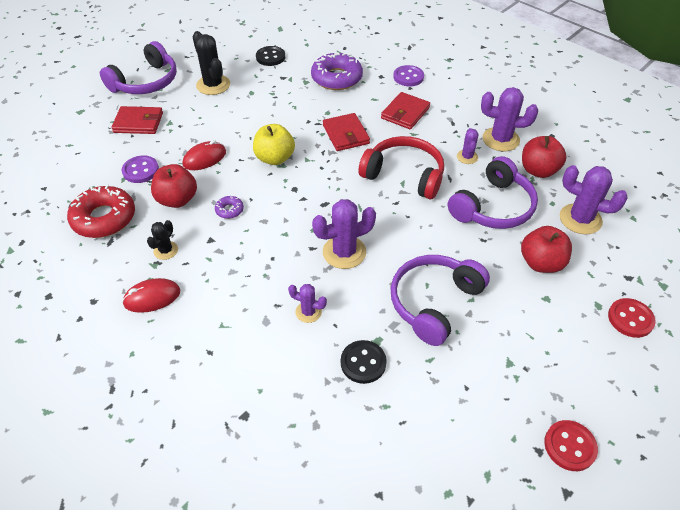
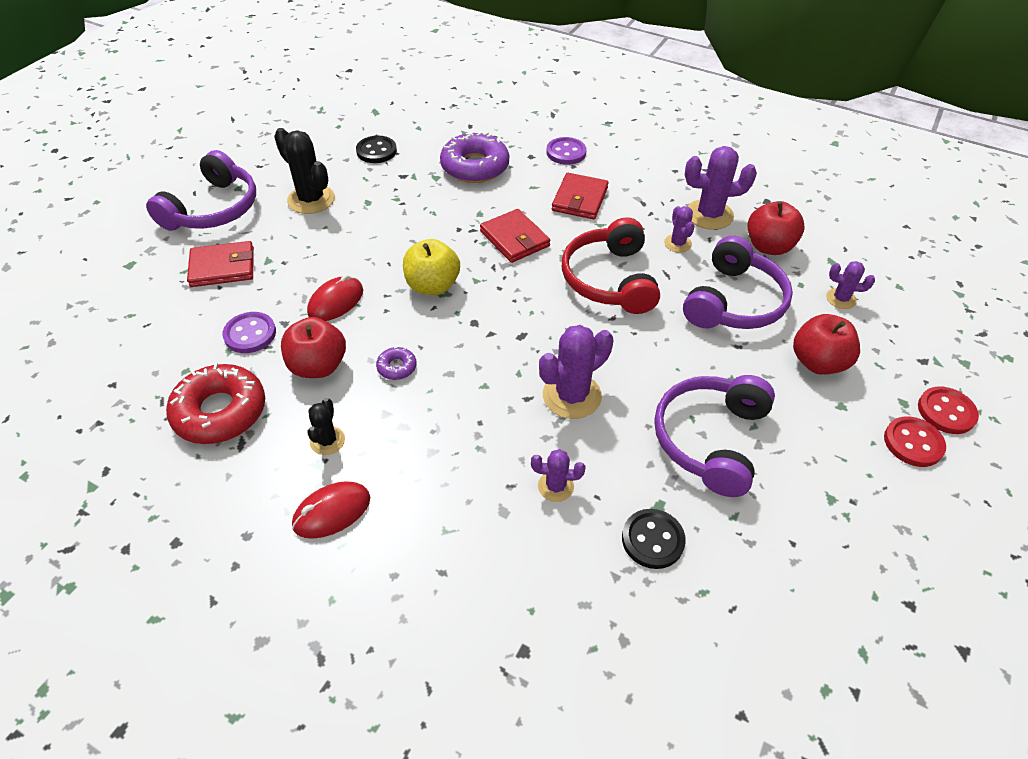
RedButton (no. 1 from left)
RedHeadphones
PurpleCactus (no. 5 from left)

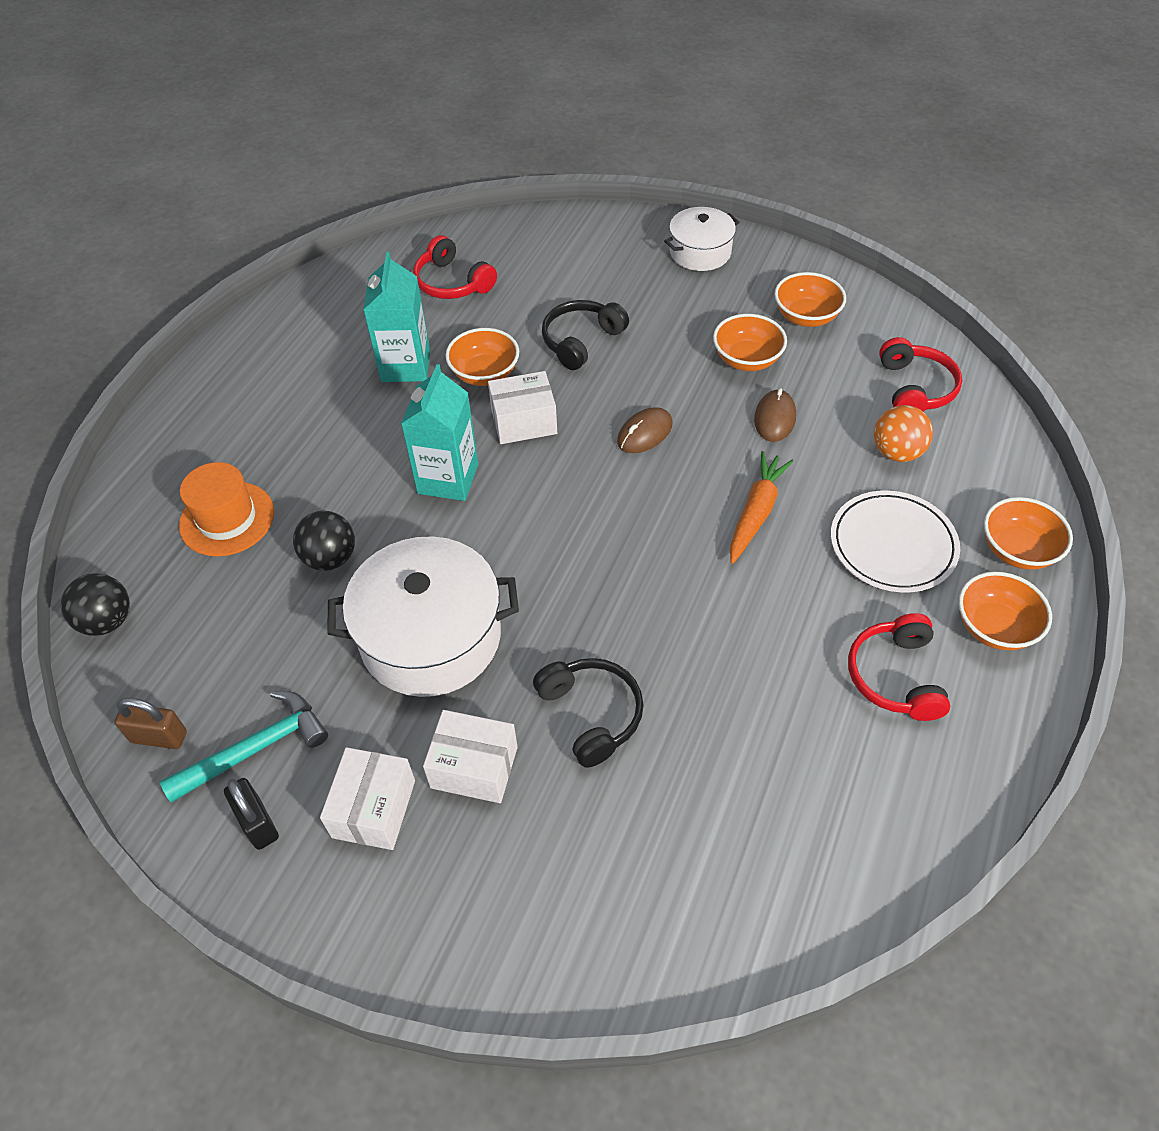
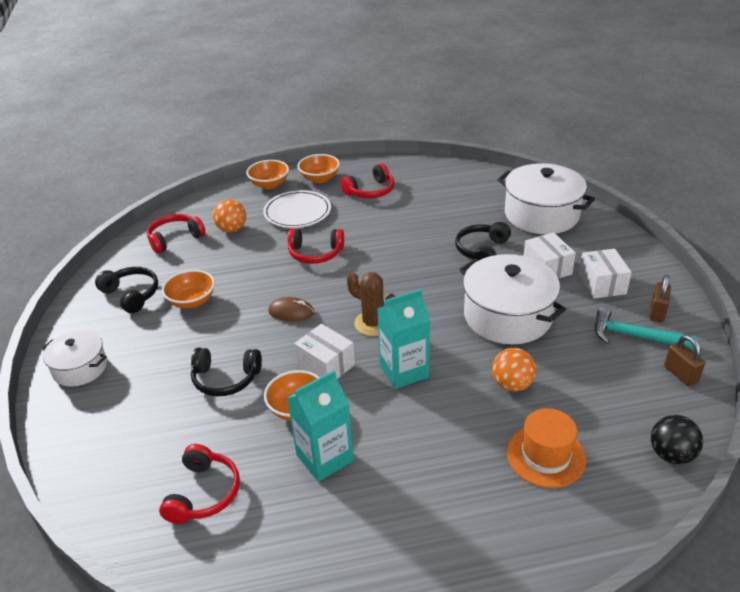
BrownMouse (no. 2 from left in the first image)
BrownCactus
WhitePot (no. 3 from left)
RedHeadphones (no. 3 from left)
BlackHeadphones (no. 1 from left)
BrownPadlock (no. 1 from left)
OrangeBall (no. 2 from left)
WhiteBox (no. 3 from left)

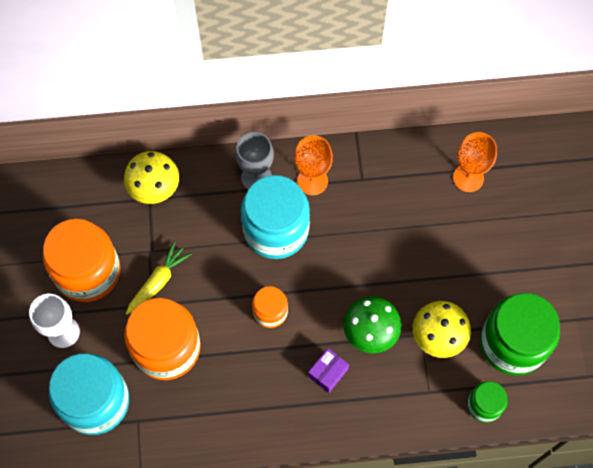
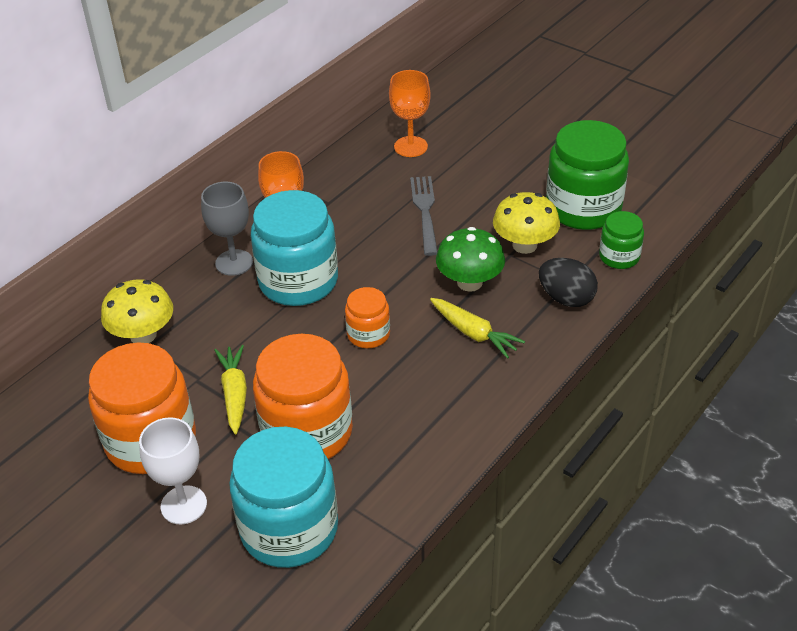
GreyFork
BlackEgg
YellowCarrot (no. 2 from left)

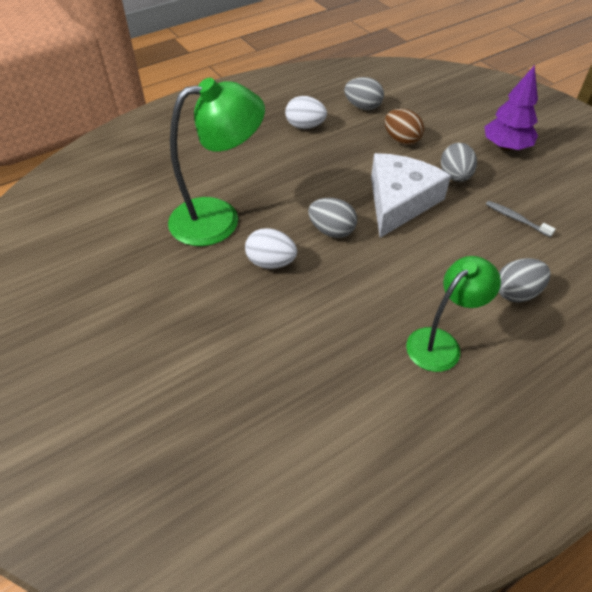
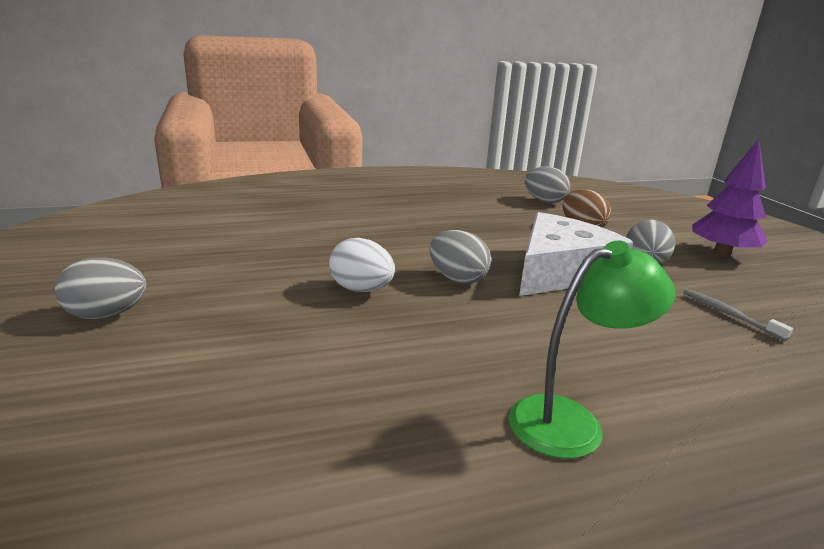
GreenLamp (no. 1 from left in the first image)
WhiteEgg (no. 2 from left in the first image)
GreyEgg (no. 1 from left)

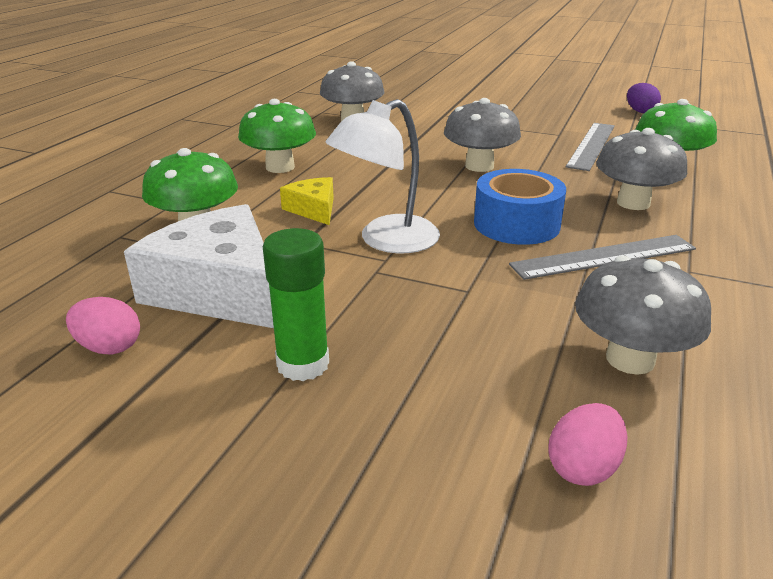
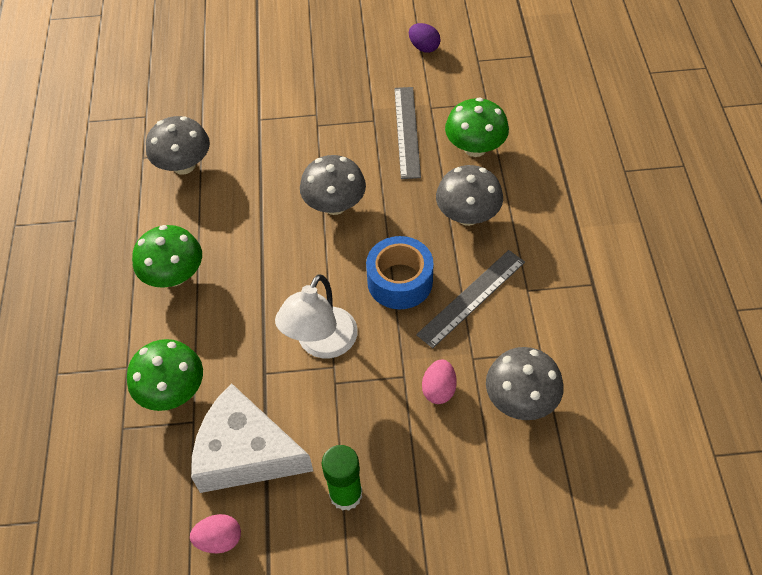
YellowCheese
PinkEgg (no. 2 from left)

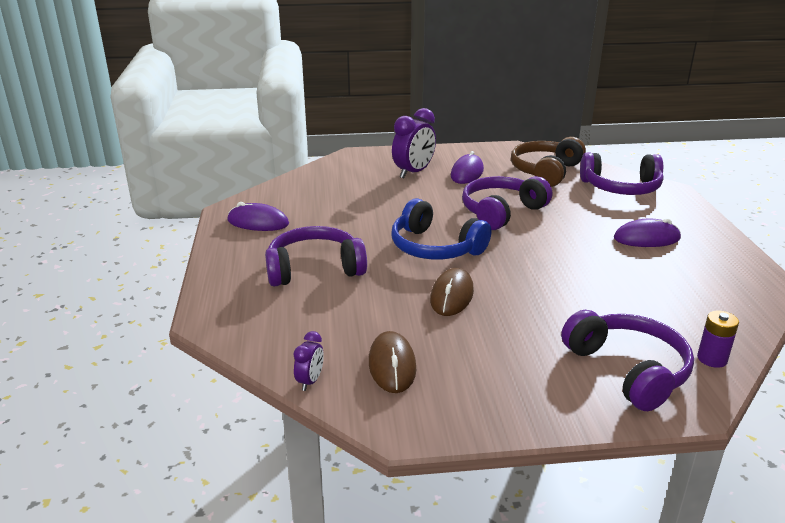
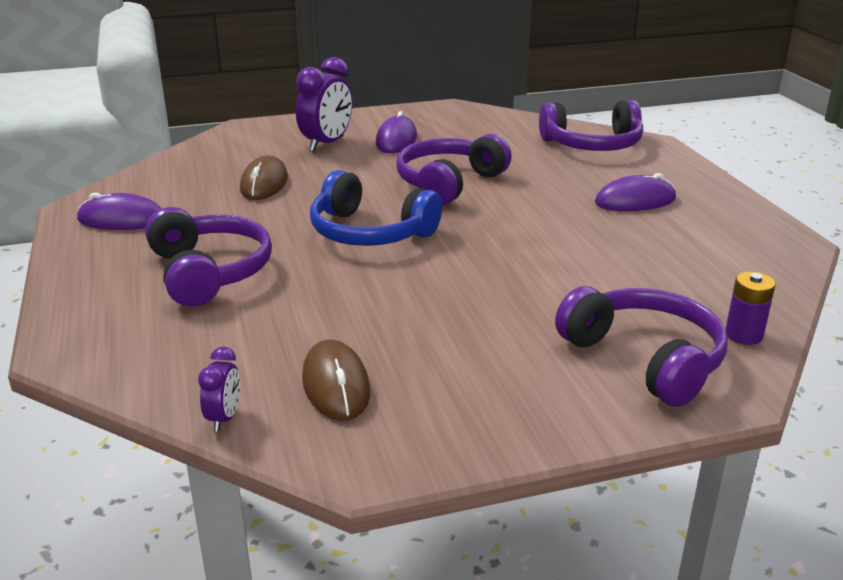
BrownHeadphones
BrownMouse (no. 1 from left)
PurpleHeadphones (no. 1 from left)

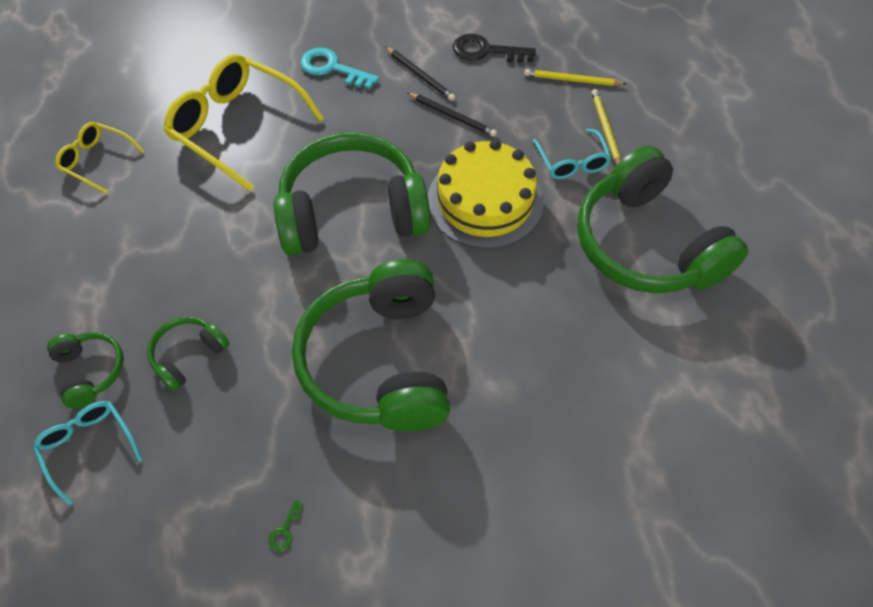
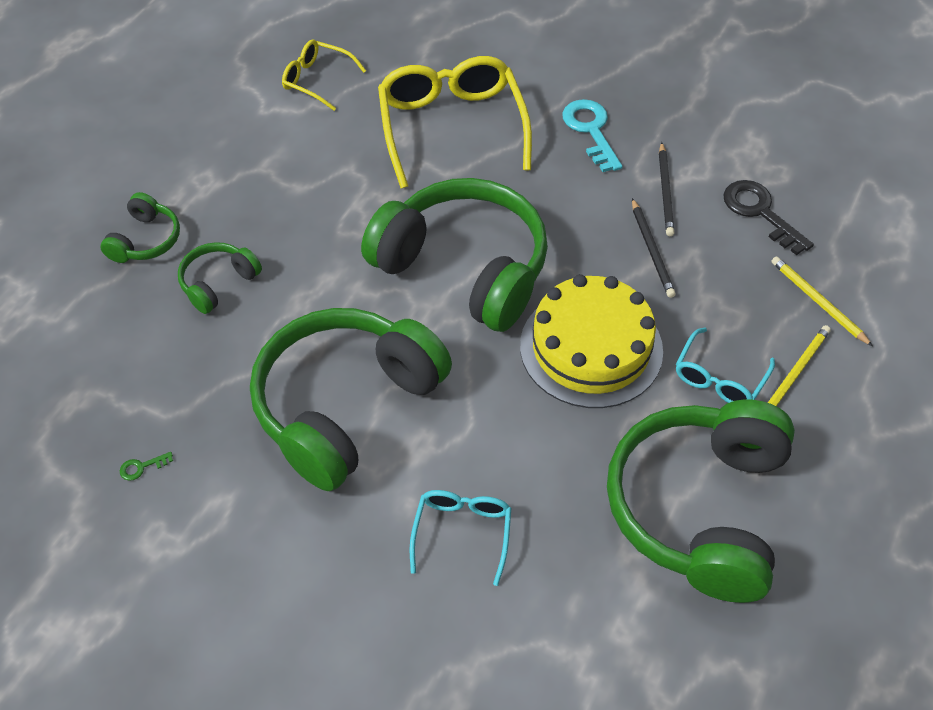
TurquoiseGlasses (no. 1 from left)
YellowGlasses (no. 1 from left)
GreenHeadphones (no. 2 from left)

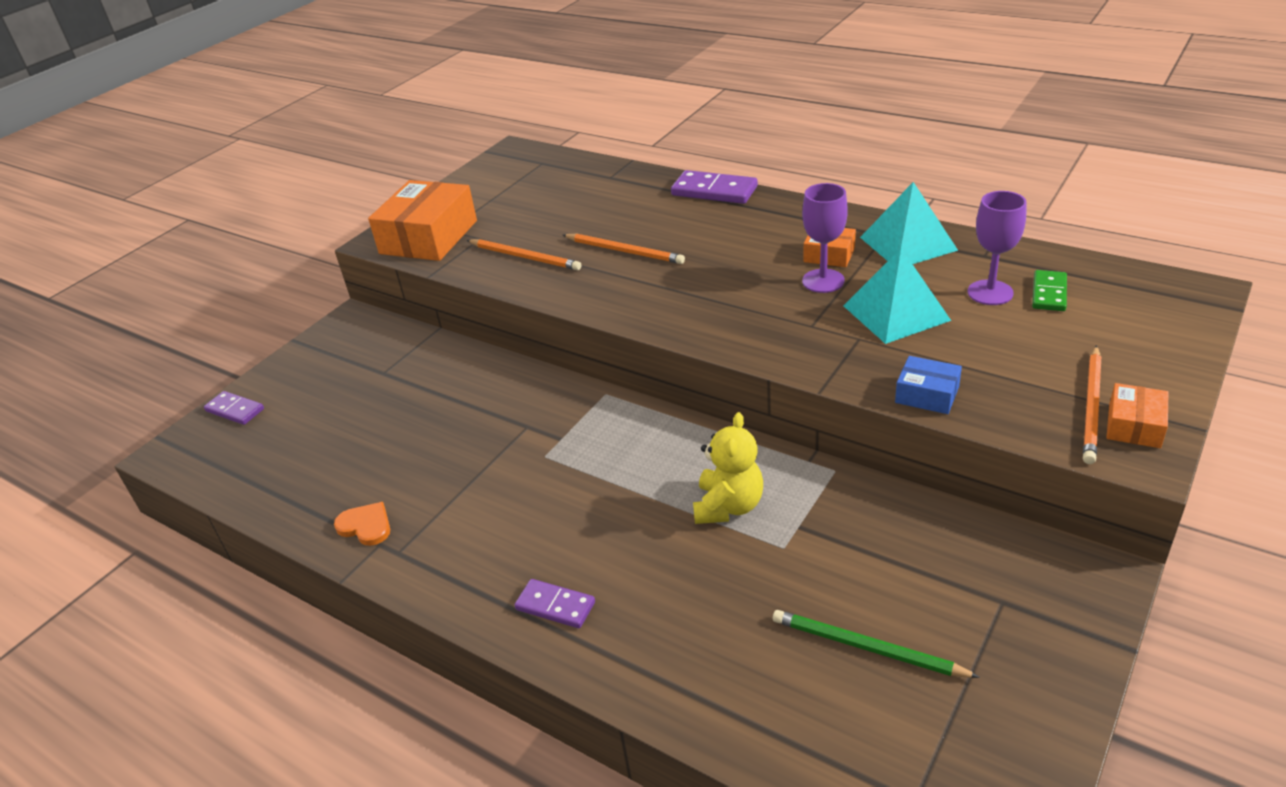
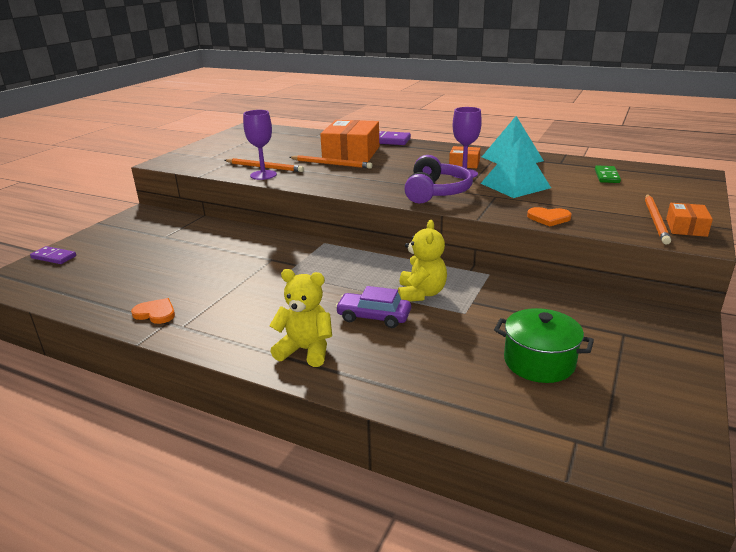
PurpleCar
PurpleHeadphones
OrangeBox (no. 1 from left)
PurpleGoblet (no. 1 from left)
YellowTeddyBear (no. 1 from left)
GreenPot
OrangeHeart (no. 2 from left)

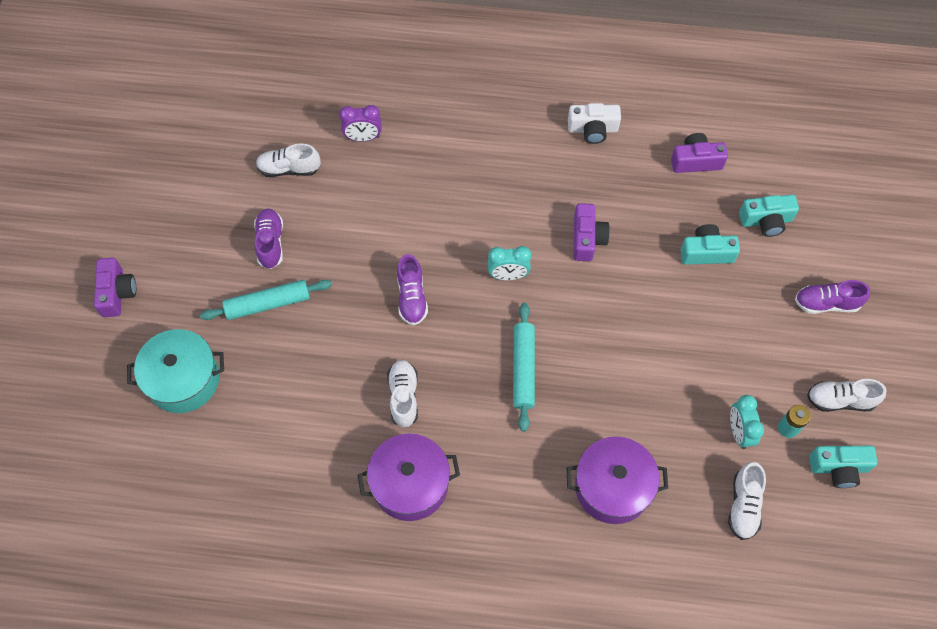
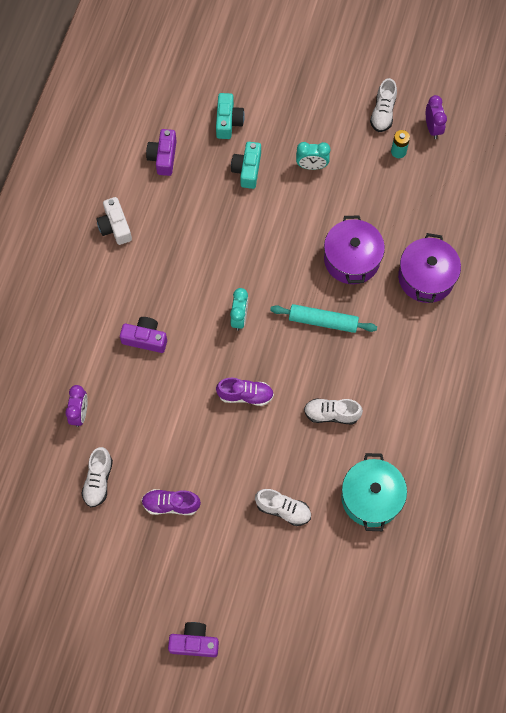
TurquoiseRollingPin (no. 1 from left in the first image)
PurpleShoe (no. 3 from left in the first image)
TurquoisePot
PurplePot (no. 1 from left)
PurpleCamera (no. 1 from left)
WhiteShoe (no. 2 from left)
TurquoiseClock (no. 2 from left)
PurpleClock (no. 2 from left)
WhiteCamera

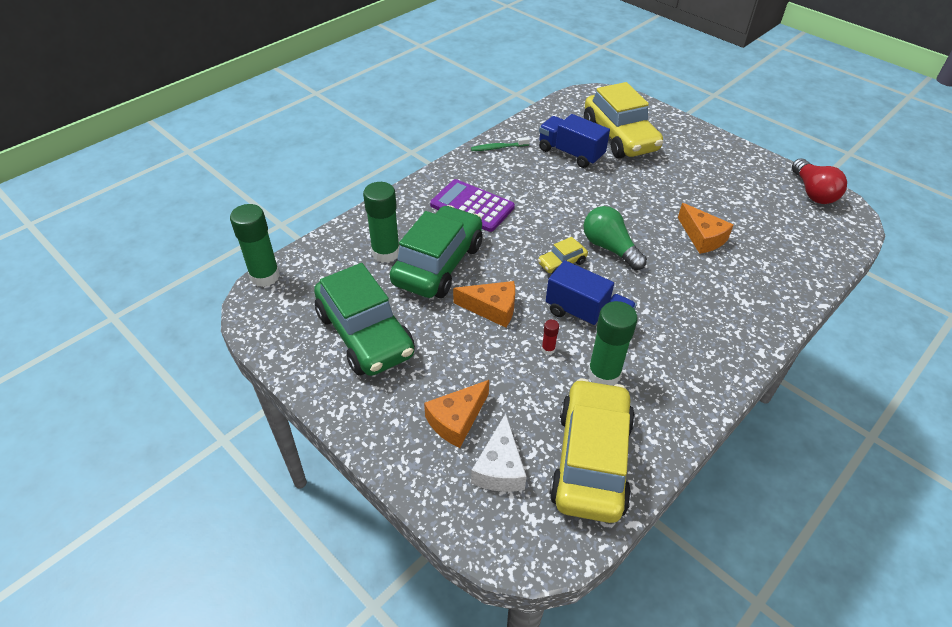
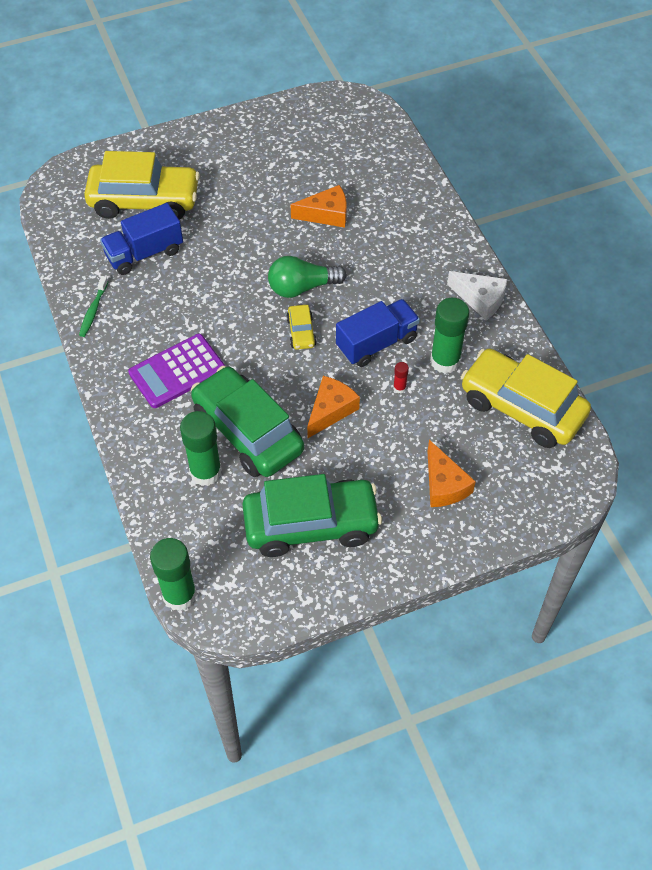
RedLightBulb
WhiteCheese

